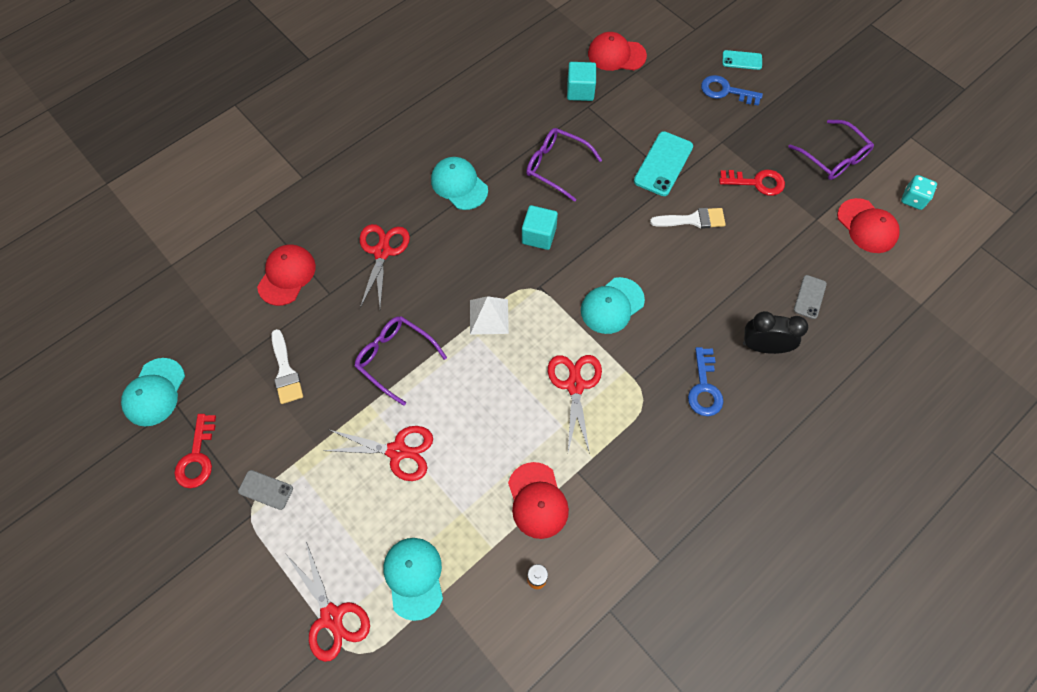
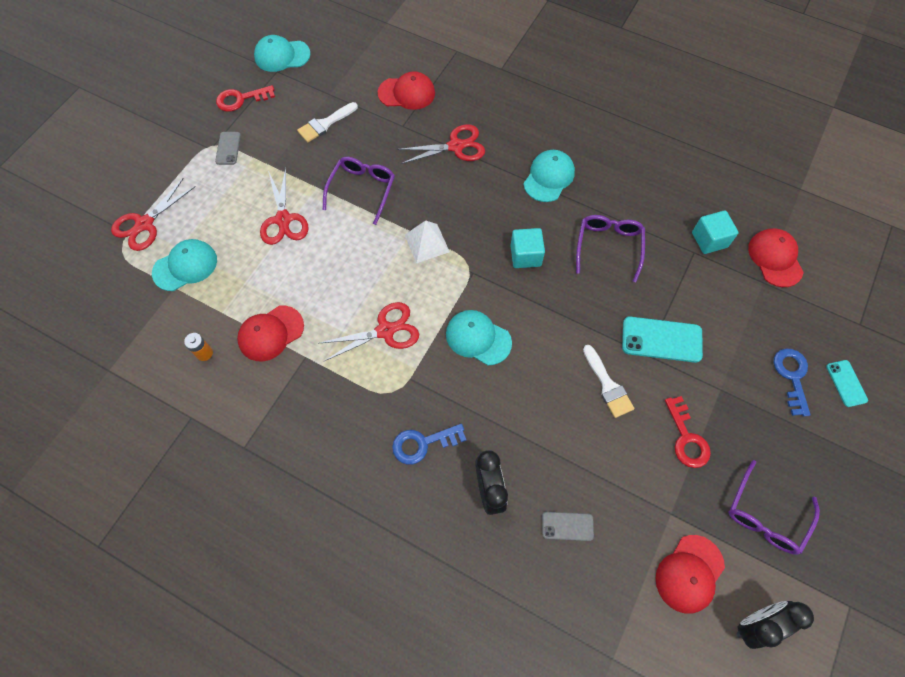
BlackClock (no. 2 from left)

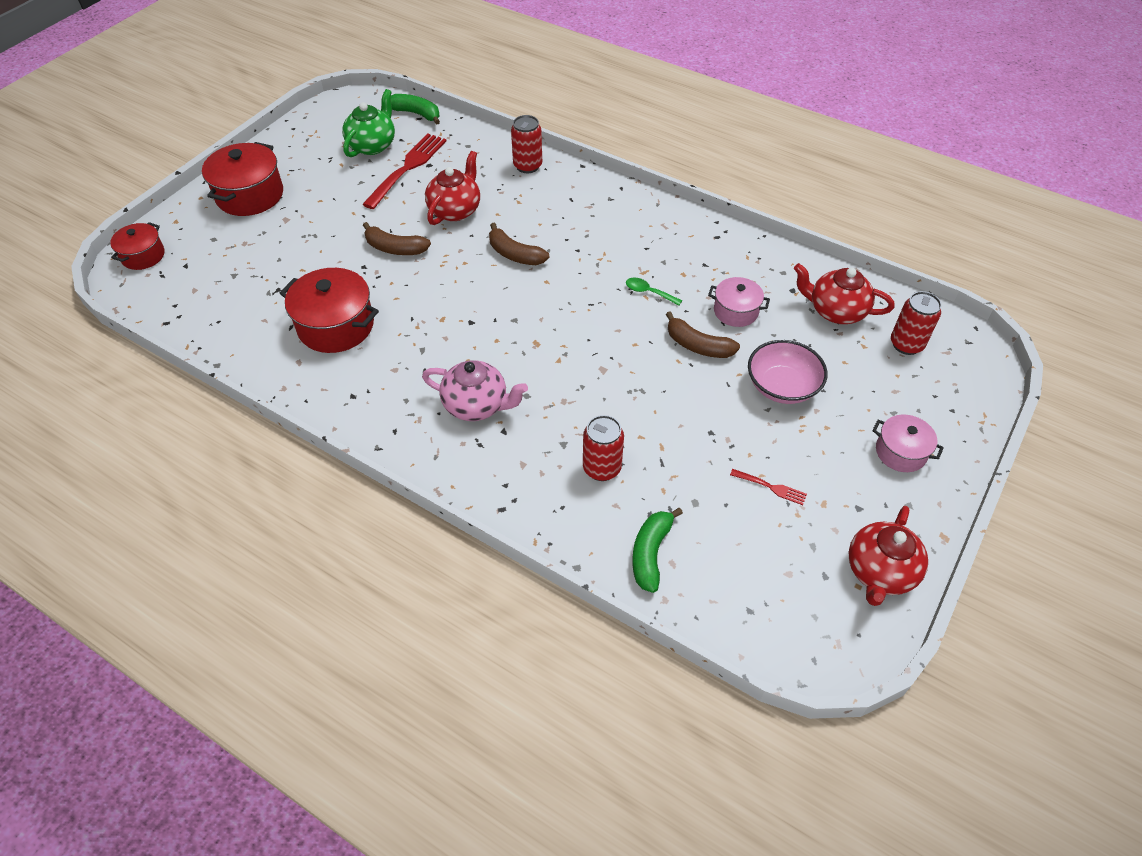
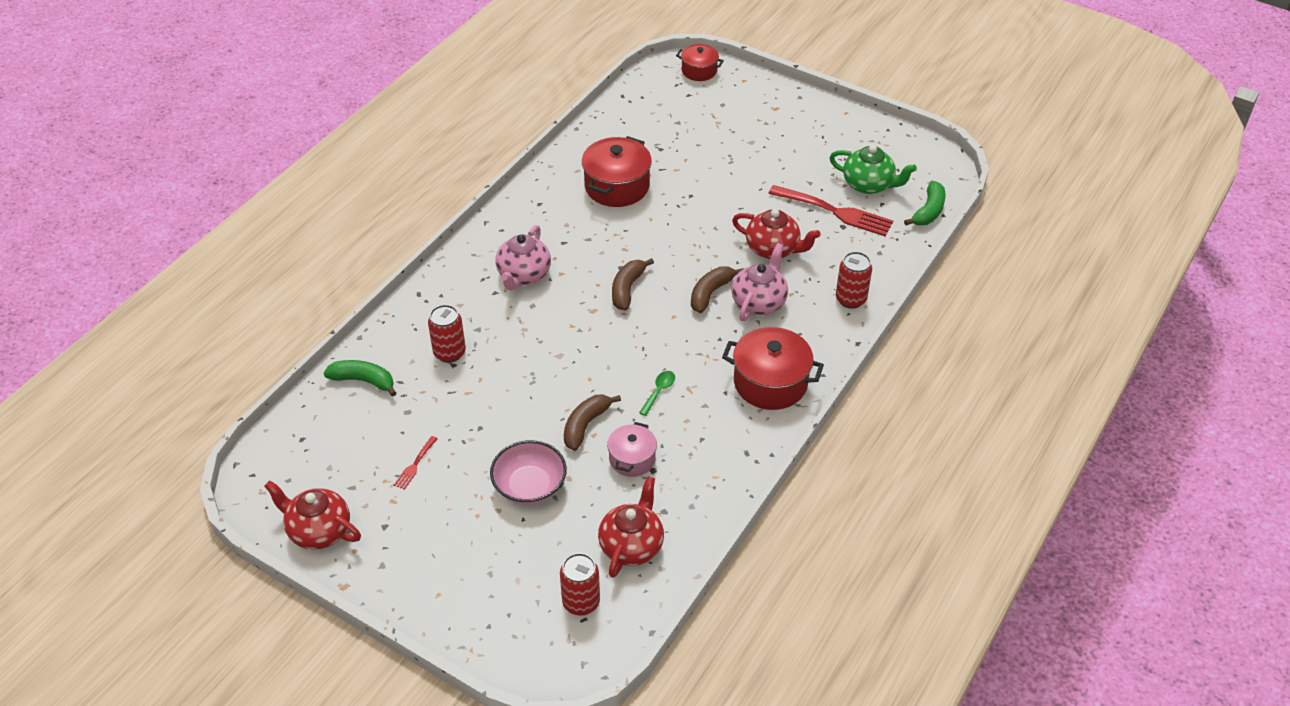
PinkPot (no. 2 from left in the first image)
PinkTeapot (no. 2 from left)
RedPot (no. 3 from left)
BrownBanana (no. 2 from left)

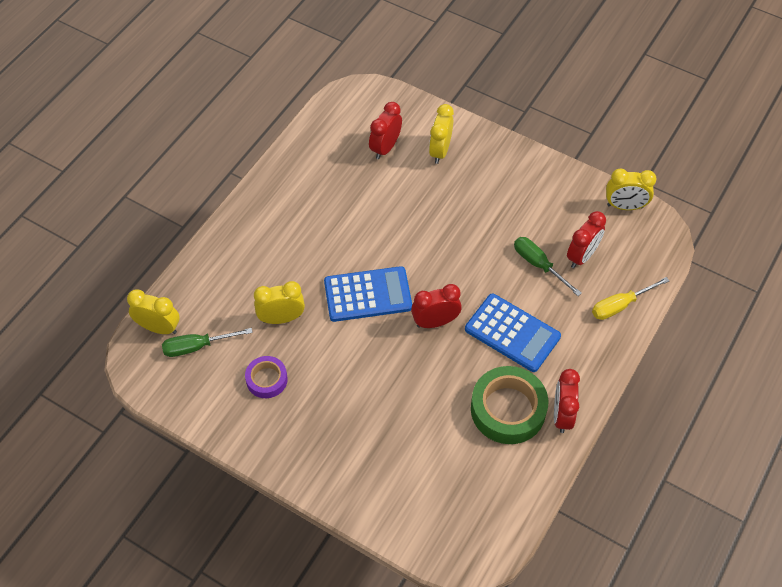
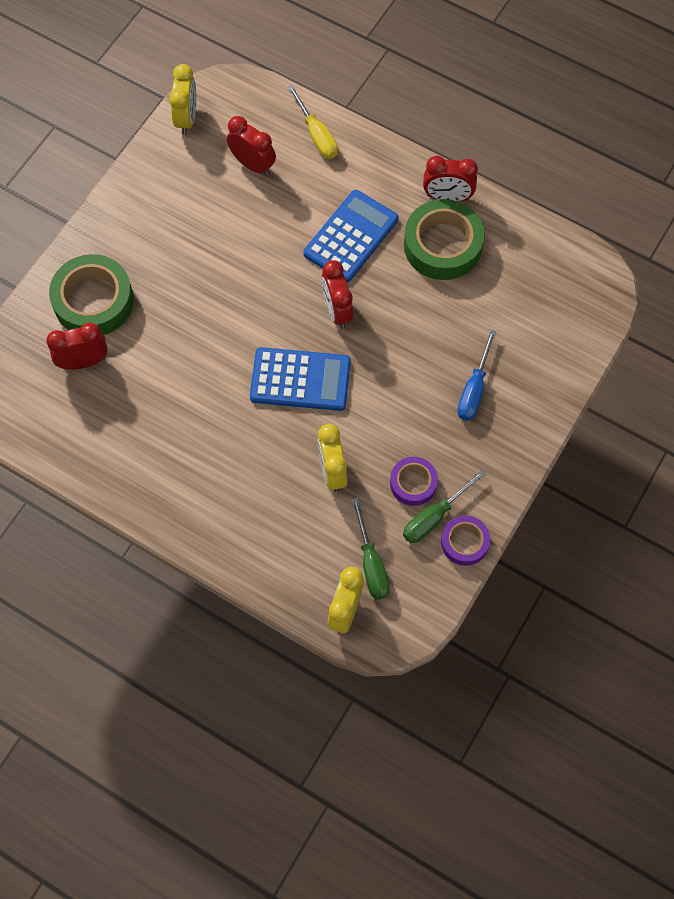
PurpleTape (no. 2 from left)
BlueScrewdriver
GreenScrewdriver (no. 2 from left)
GreenTape (no. 1 from left)
BlueCalculator (no. 1 from left)
RedClock (no. 1 from left)

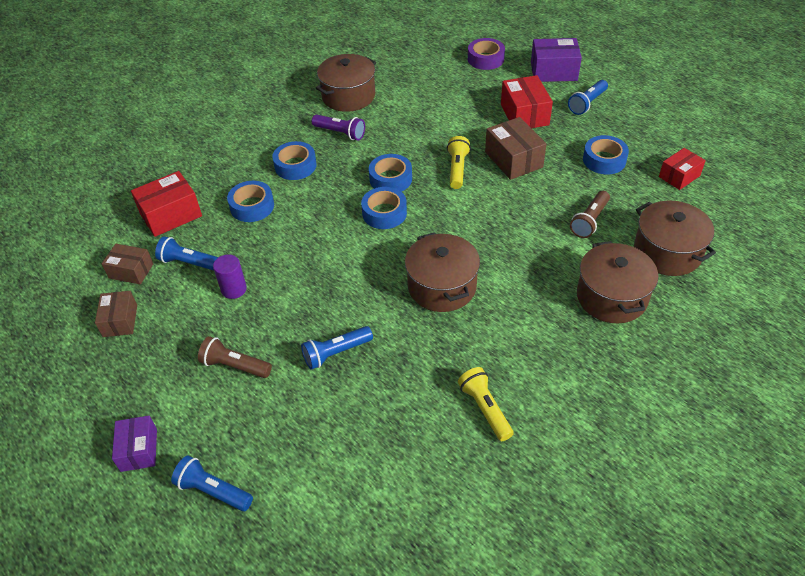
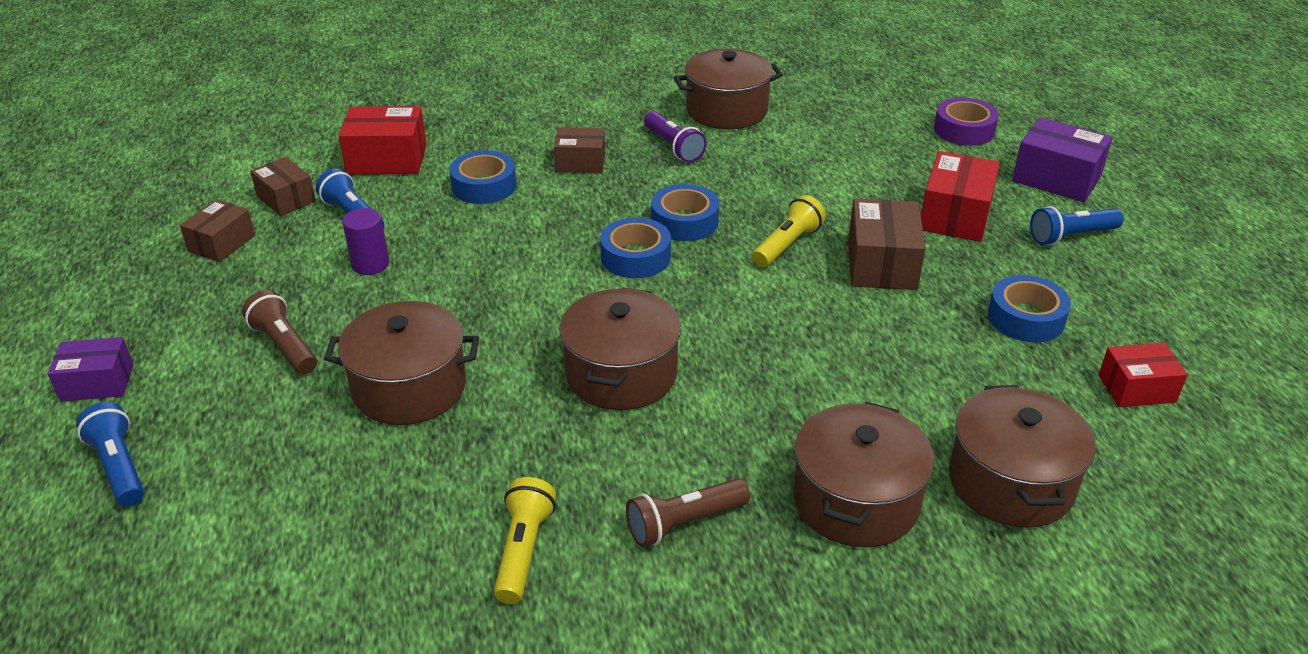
BrownFlashlight (no. 2 from left)
BrownBox (no. 3 from left)
BrownPot (no. 1 from left)
PurpleBox (no. 1 from left)

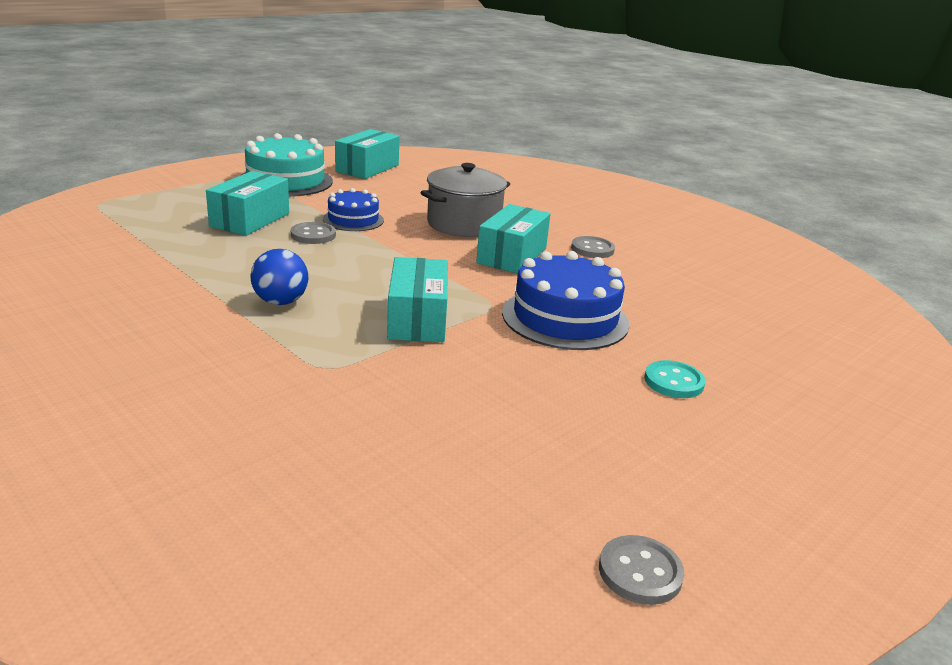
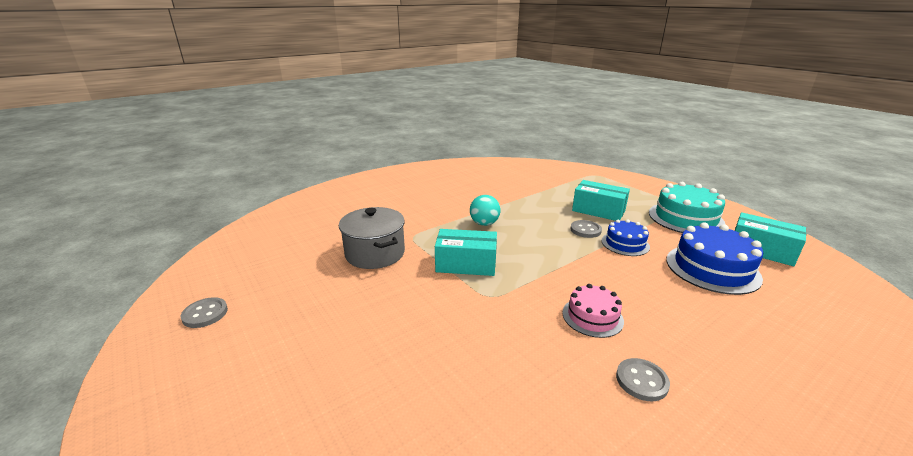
TurquoiseButton
GreyPot
BlueCake (no. 2 from left)
PinkCake
TurquoiseBall

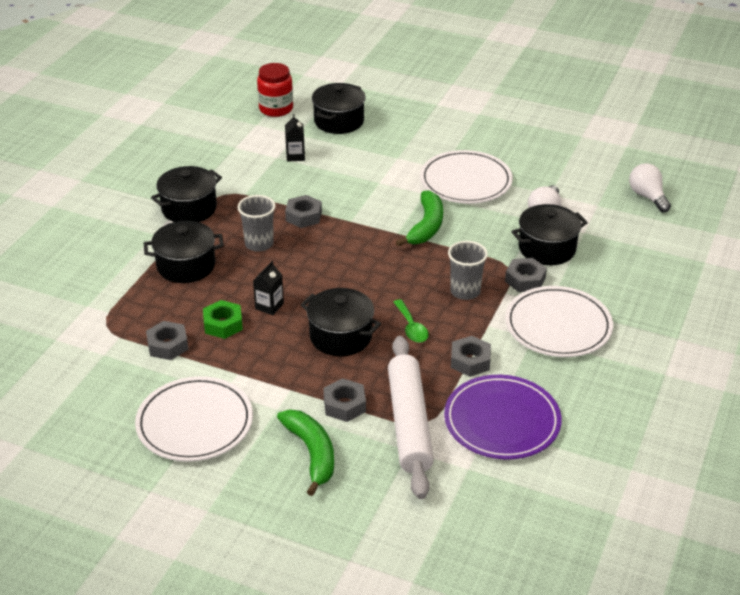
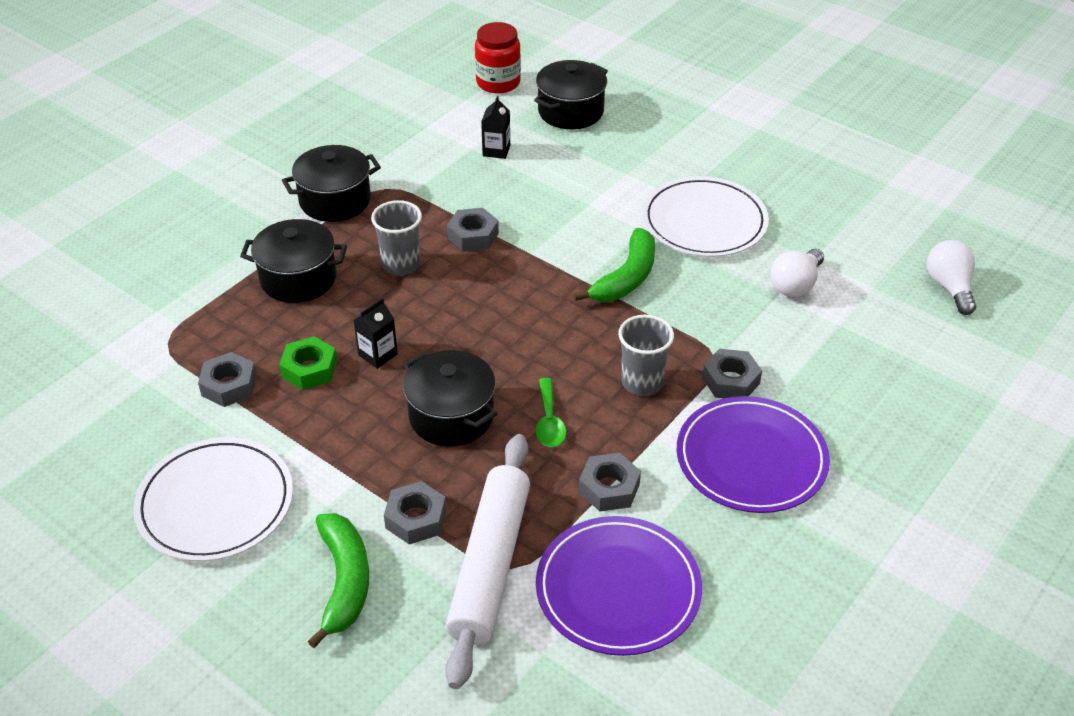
BlackPot (no. 5 from left in the first image)
PurplePlate (no. 2 from left)

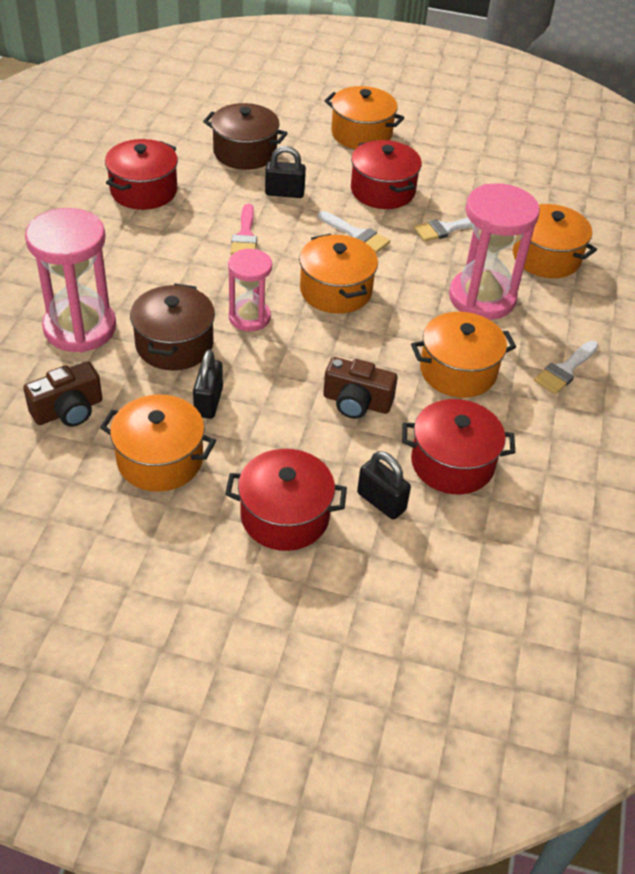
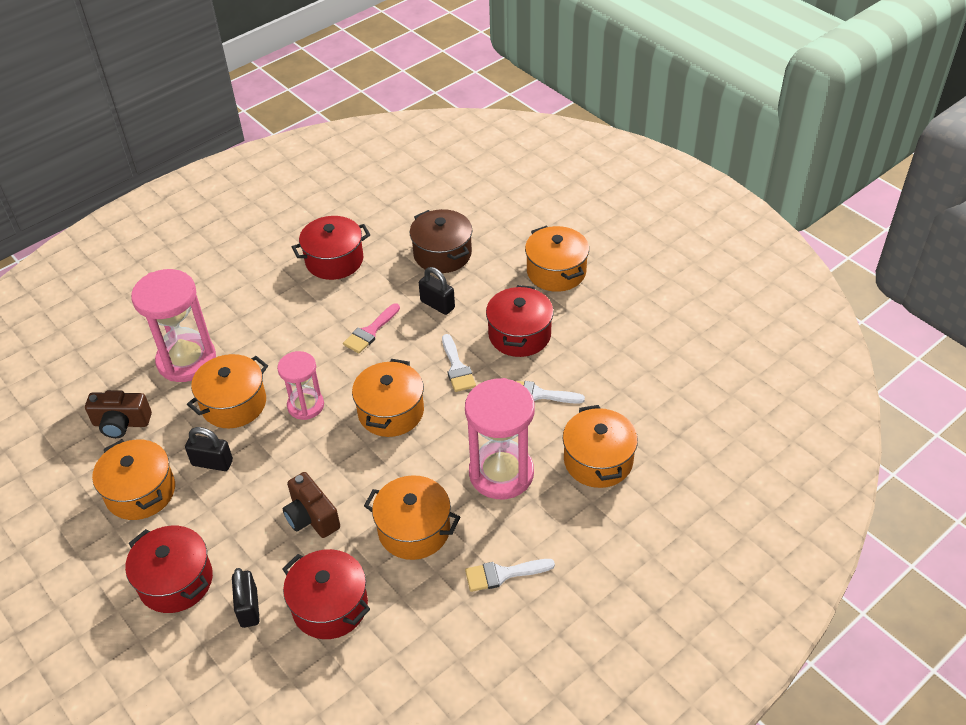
OrangePot (no. 2 from left)
BlackPadlock (no. 1 from left)

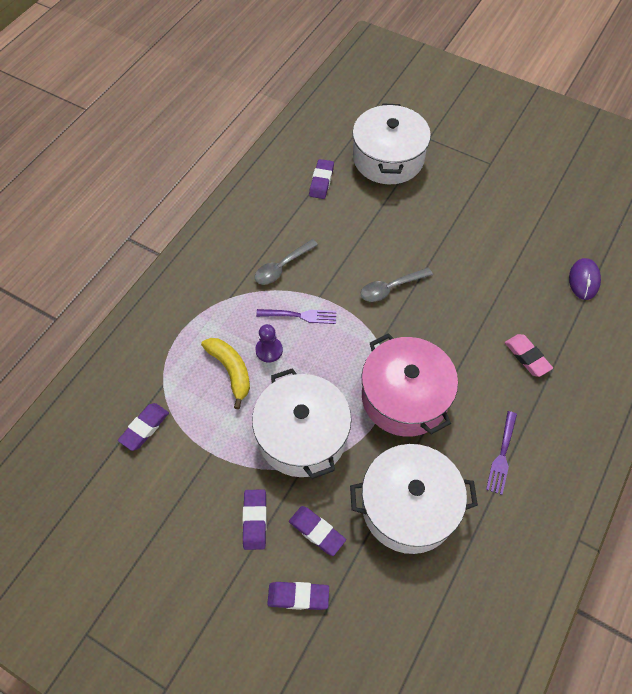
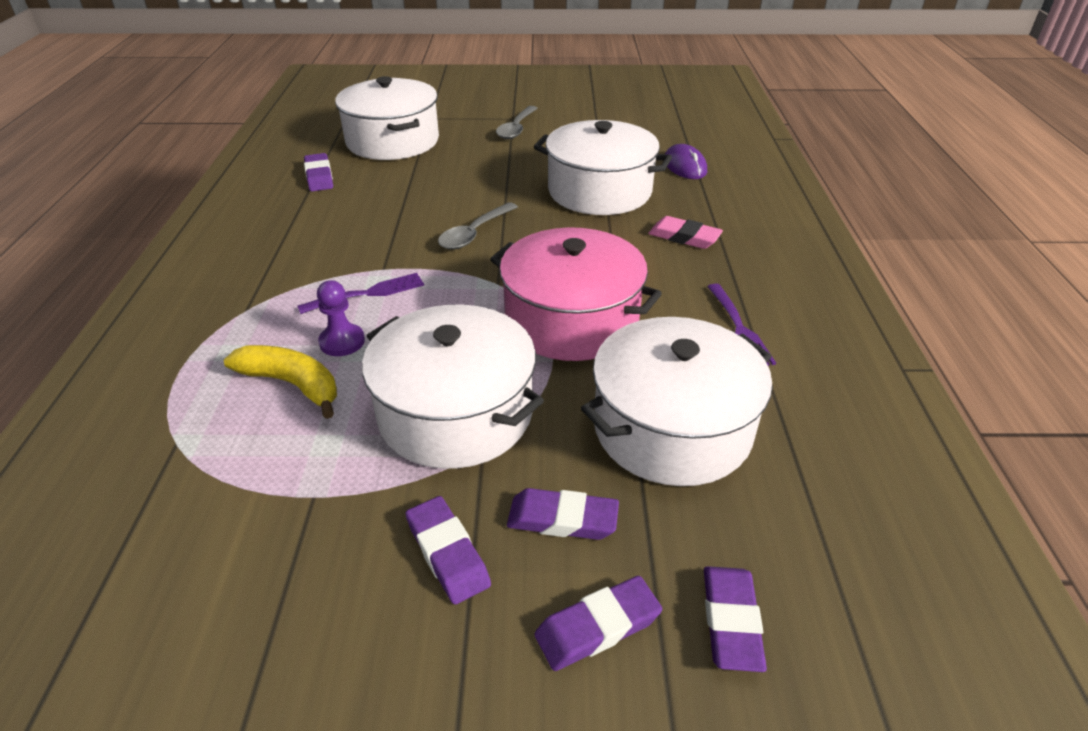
WhitePot (no. 3 from left)
PurpleEraser (no. 5 from left)
GreySpoon (no. 2 from left)

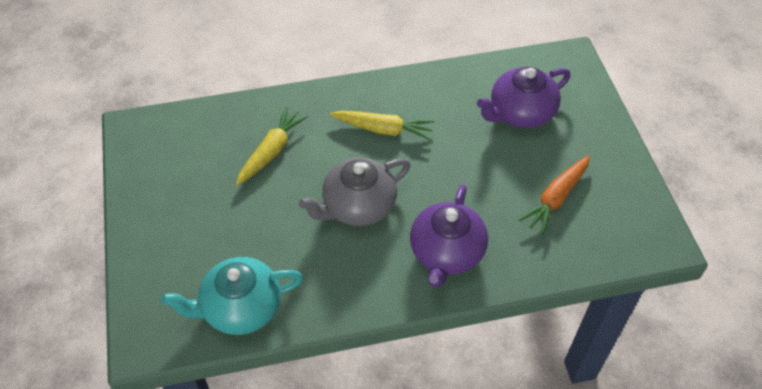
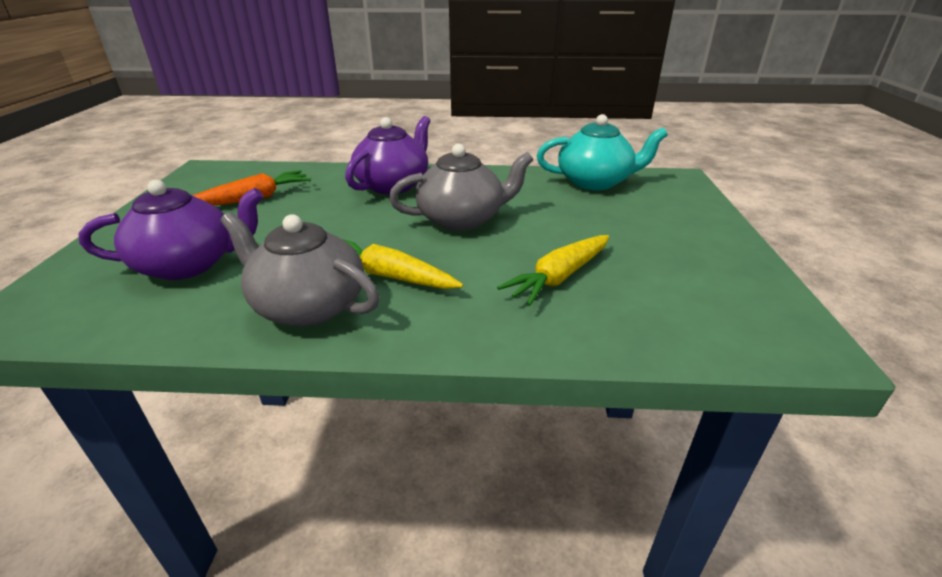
GreyTeapot (no. 1 from left)

